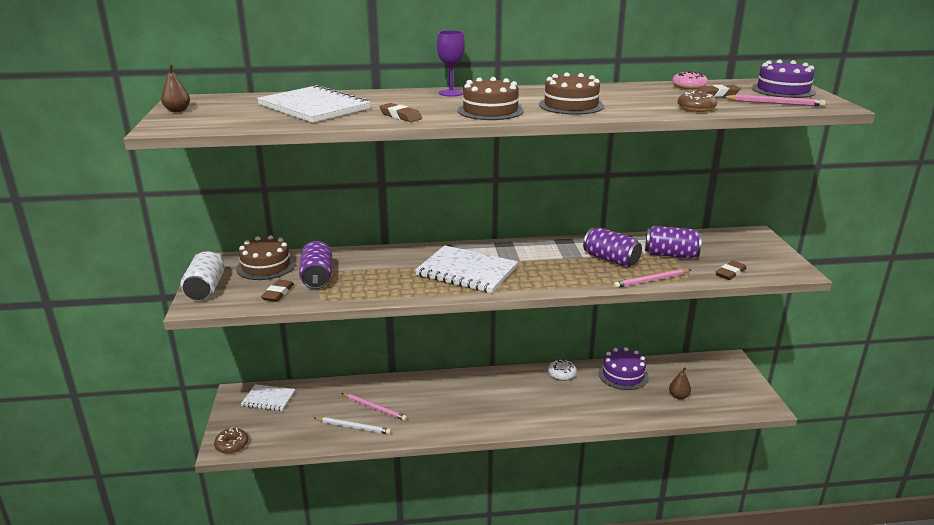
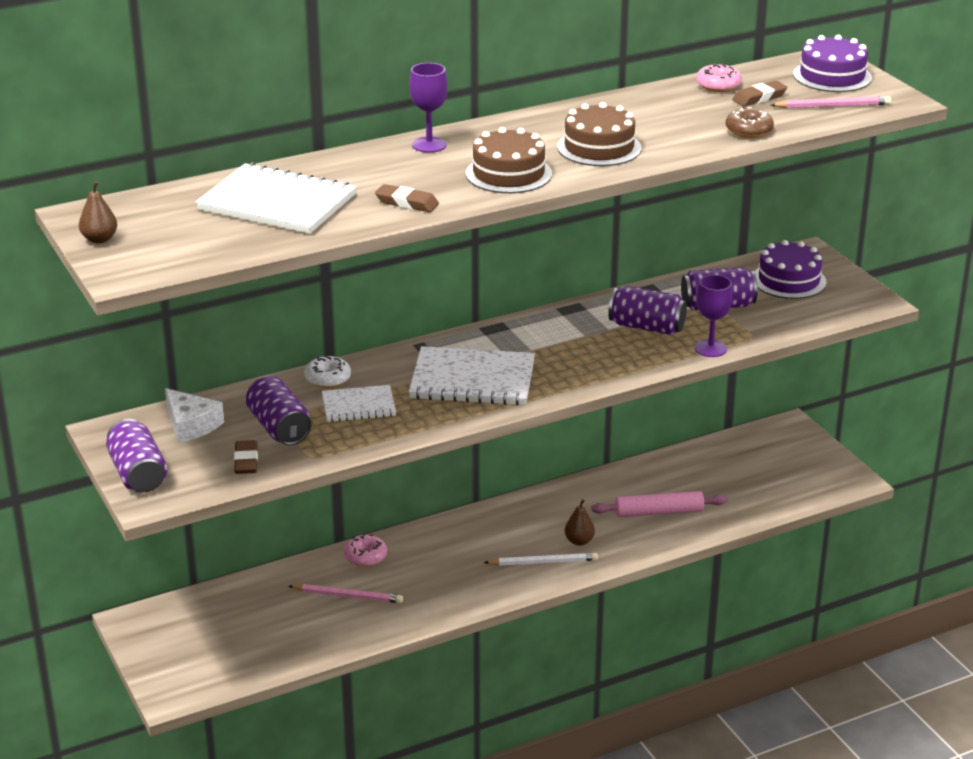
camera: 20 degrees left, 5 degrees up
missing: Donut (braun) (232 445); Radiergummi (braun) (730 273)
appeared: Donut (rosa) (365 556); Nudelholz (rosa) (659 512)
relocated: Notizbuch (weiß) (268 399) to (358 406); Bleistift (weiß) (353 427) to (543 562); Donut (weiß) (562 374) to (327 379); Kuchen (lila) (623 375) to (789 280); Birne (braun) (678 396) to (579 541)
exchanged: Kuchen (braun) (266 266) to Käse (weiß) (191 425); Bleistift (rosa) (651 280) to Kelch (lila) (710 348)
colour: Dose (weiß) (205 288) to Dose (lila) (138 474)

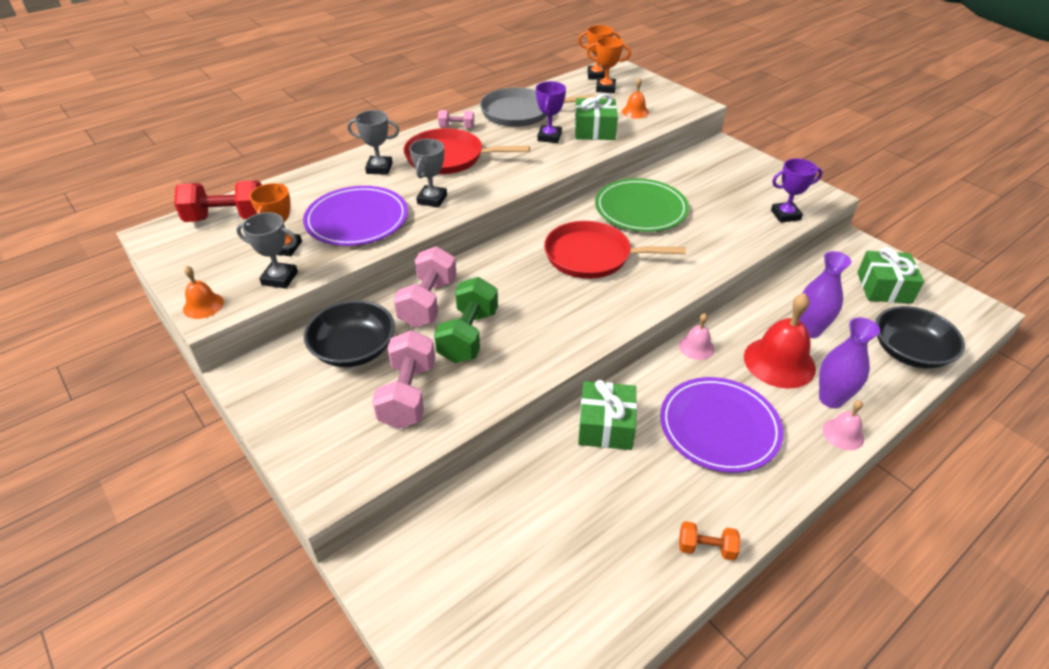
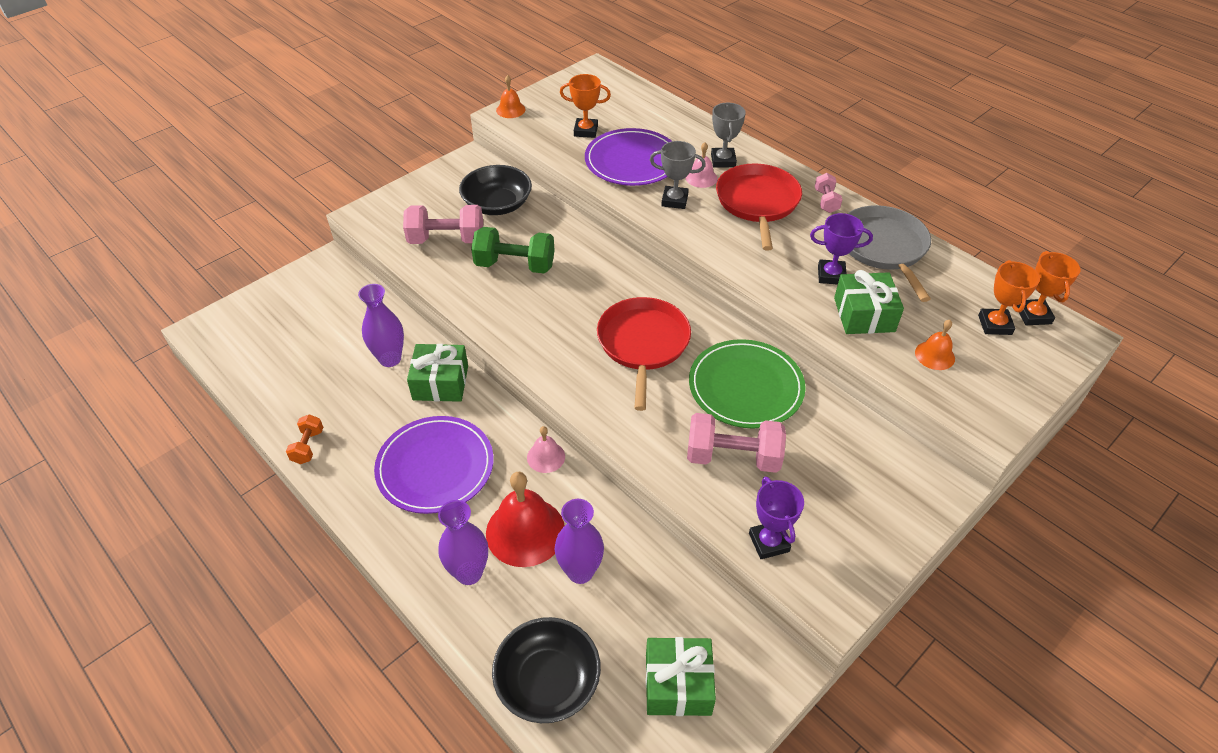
camera: 85 degrees right, 5 degrees up
missing: Hantel (rot) (227 218); Pokal (grau) (280 278)
appeared: Vase (lila) (390 359)
relocated: Hantel (rosa) (428 302) to (733 457); Glocke (rosa) (843 434) to (701 177)

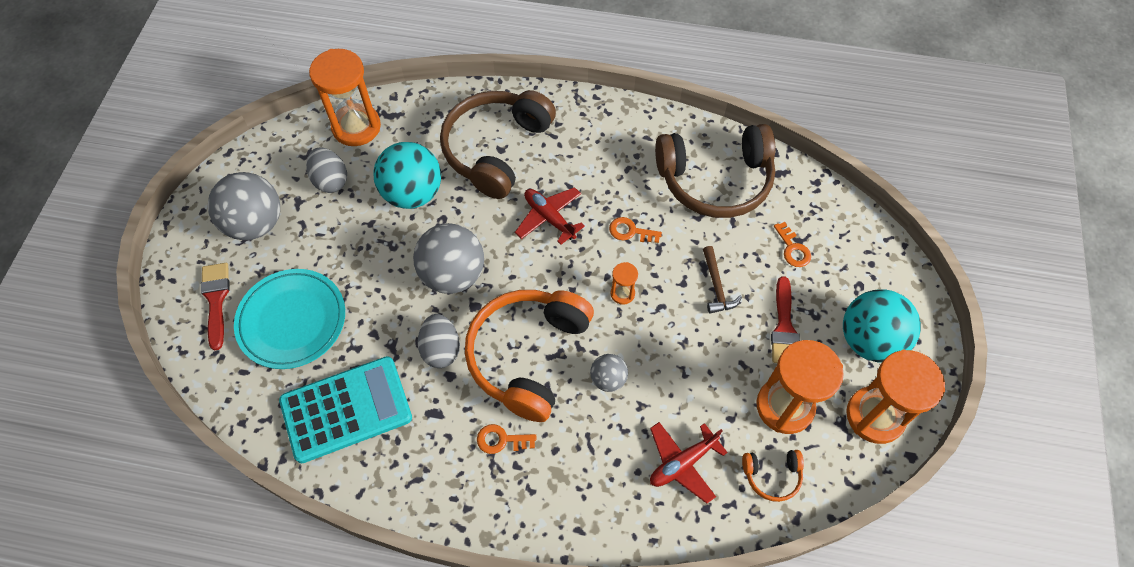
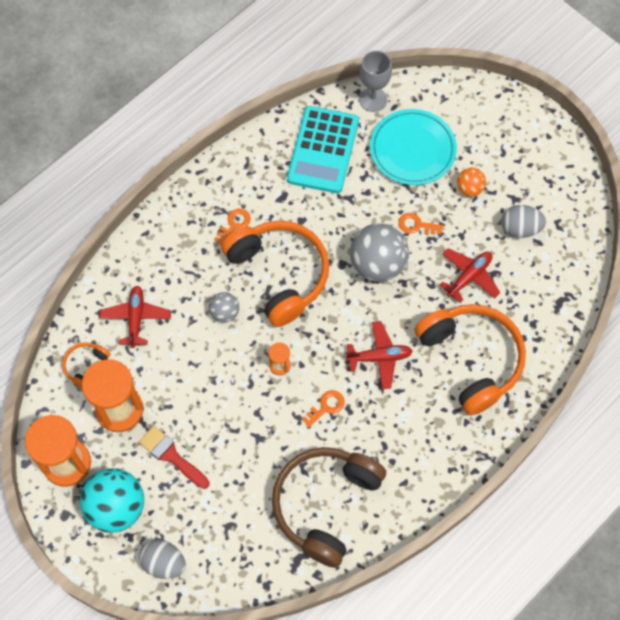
camera: 125 degrees right, 5 degrees up
missing: Pinsel (rot) (216 300); Ball (grau) (255 224); Sanduhr (orange) (356 127); Hammer (braun) (716 286)
appeared: Kelch (grau) (373 99); Ball (orange) (469 189)
relocated: Ei (grau) (441 349) to (164 563); Schlüssel (orange) (793 249) to (416 225)
exchanged: Ball (türkis) (412 193) to Flugzeug (rot) (469 277)
colour: Kopfhörer (braun) (496 149) to Kopfhörer (orange) (471 359)

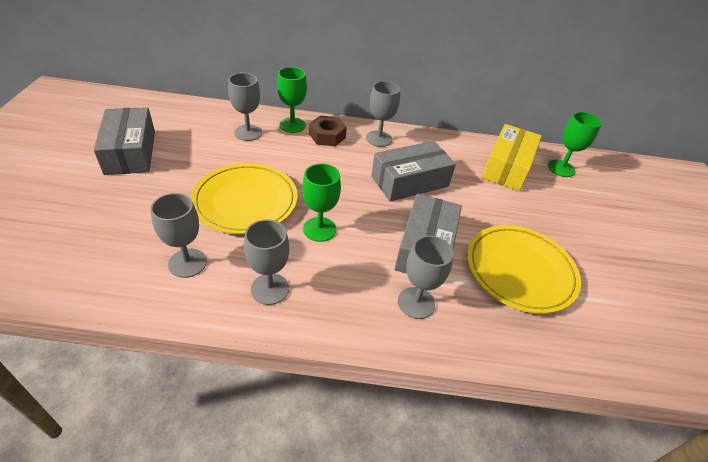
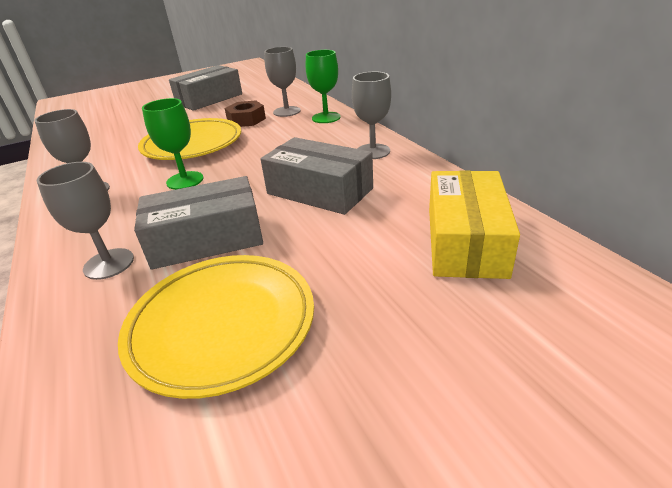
camera: 65 degrees right, 10 degrees down
missing: Kelch (grau) (187 263); Kelch (grün) (561 168)
relocated: Sechskantmutter (braun) (327 136) to (246 120)
spun: Schachtel (gelb) (507 167) = (465 241) 75 degrees counterclockwise

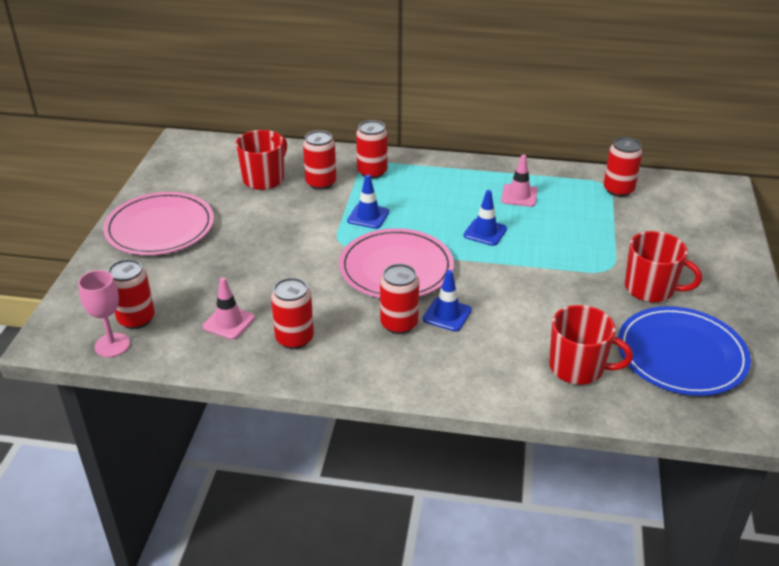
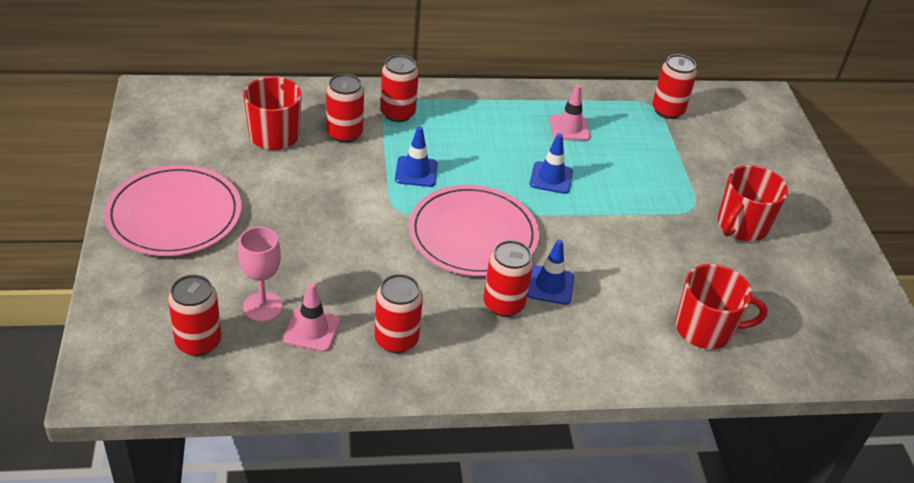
camera: 20 degrees left, 5 degrees up
missing: Teller (blau) (681 354)
relocated: Kelch (rosa) (112 345) to (263 307)
spun: Tasse (rot) (651 289) = (741 226) 120 degrees clockwise

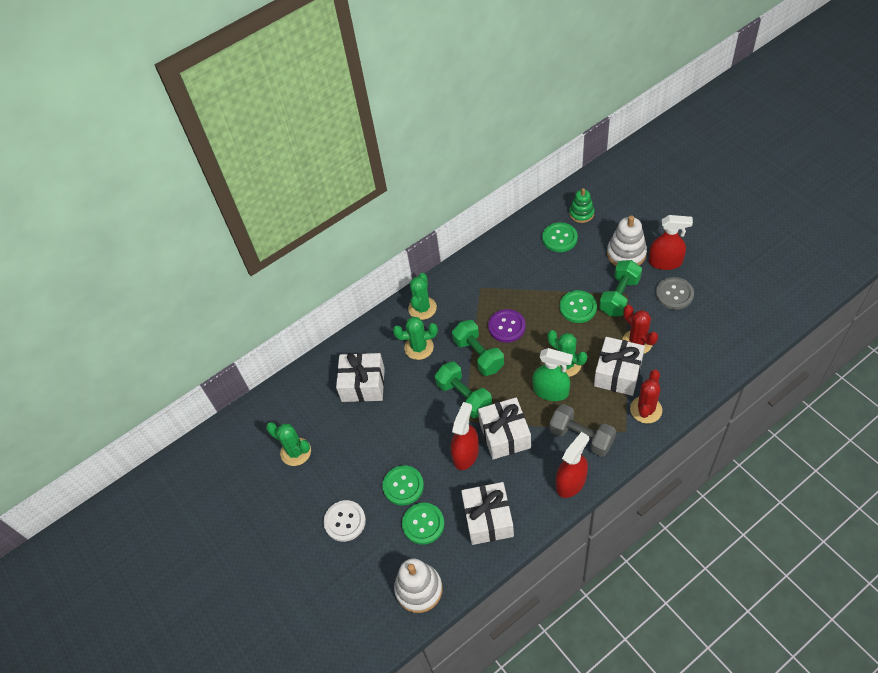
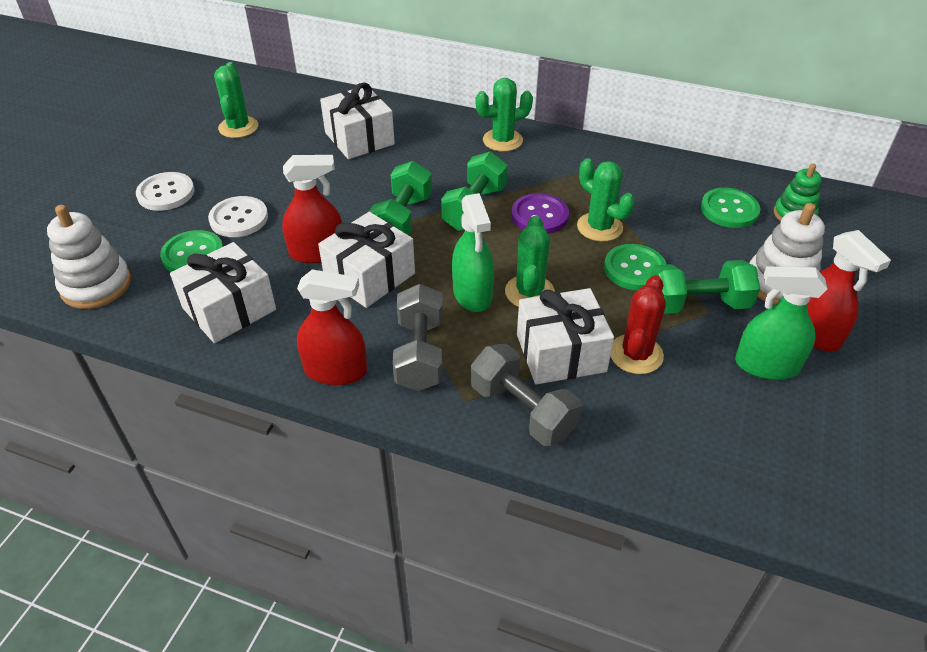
camera: 50 degrees right, 10 degrees down
relocated: Kaktus (grün) (419 347) to (599 227)
exchanged: Kaktus (rot) (646 409) to Hantel (grau) (522 410); Knopf (grau) (674 294) to Sprühflasche (grün) (766 365)
colour: Knopf (grün) (403 486) to Knopf (weiß) (239 218)

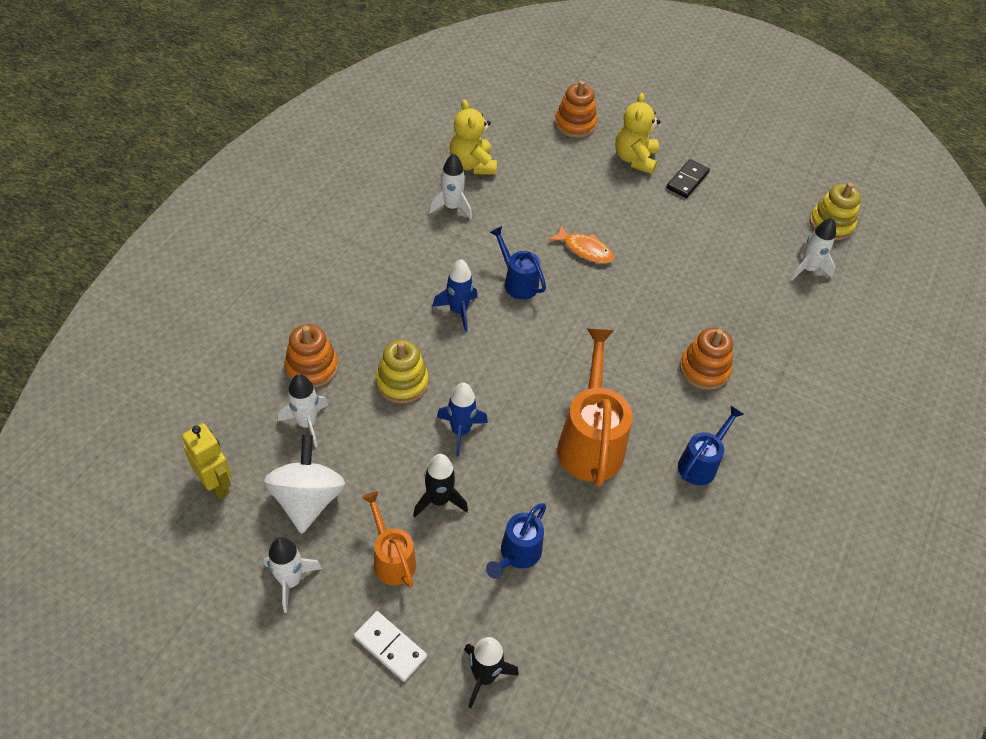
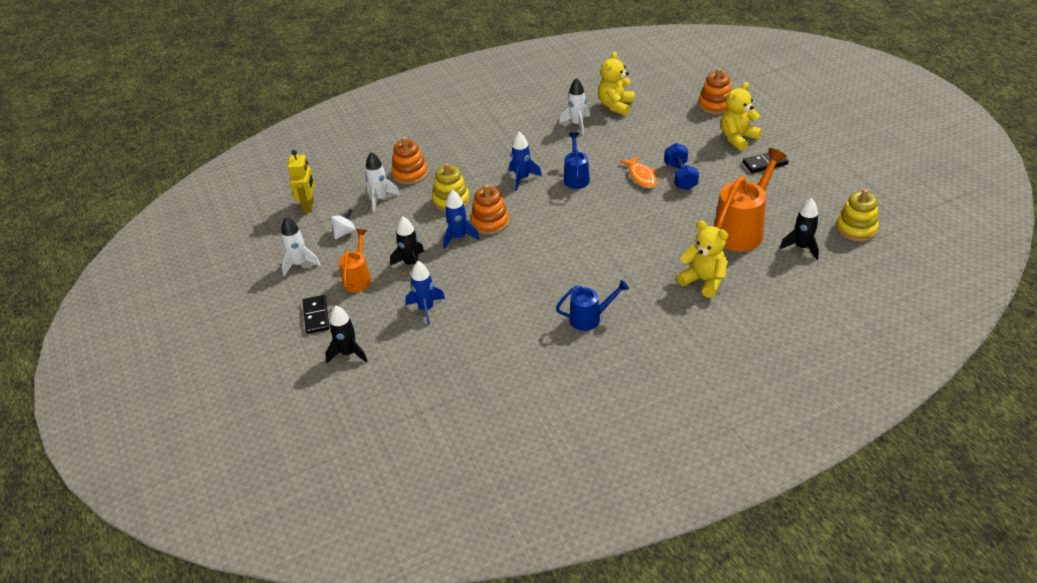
camera: 45 degrees right, 10 degrees down
appeared: Hantel (blau) (680 176); Teddybär (gelb) (704 281)
relocated: Gießkanne (orange) (590 441) to (742 230); Stapelspielzeug (orange) (704 369) to (490 222)
exchanged: Gießkanne (blau) (517 554) to Rakete (blau) (426 309)
colour: Dominostein (weiß) (390 647) to Dominostein (schwarz) (316 316); Rakete (weiß) (807 269) to Rakete (schwarz) (802 247)
size: Kreisel (weiß) (307 499) = (345 232) x0.52

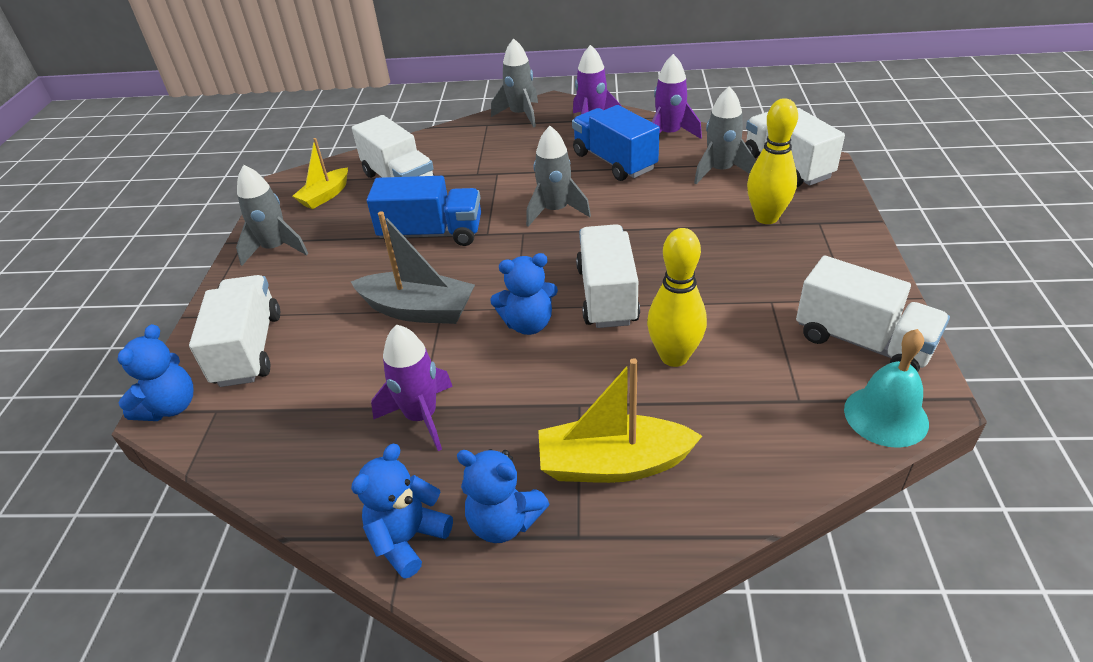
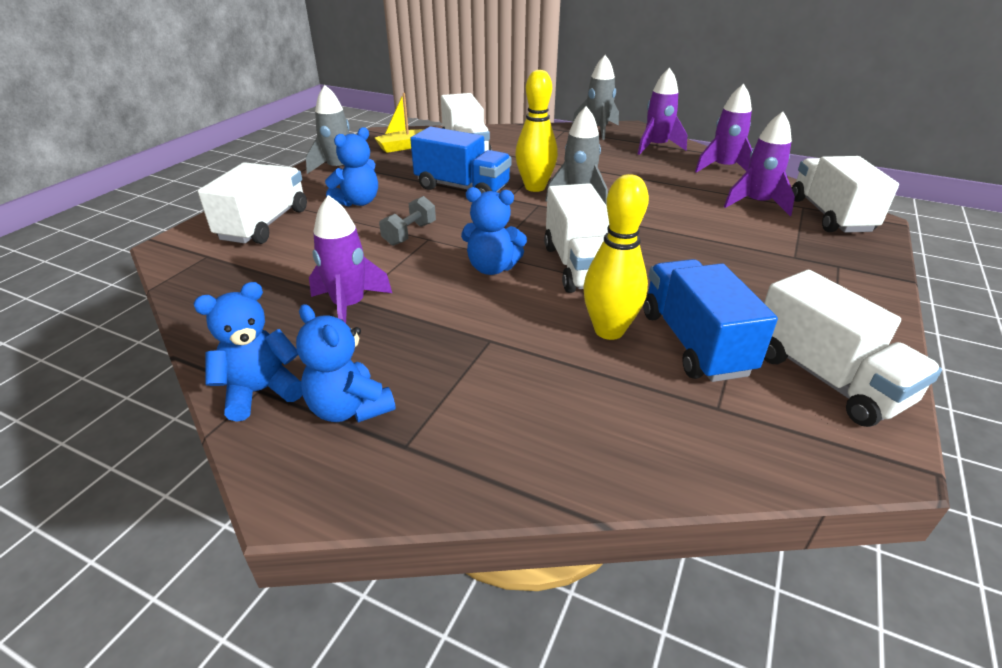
camera: 20 degrees right, 5 degrees down
missing: Boot (gelb) (613 464); Glocke (türkis) (885 416)
relocated: Teddybär (blau) (170 407) to (358 202); Lastwagen (blau) (614 162) to (694 342); Bowlingkegel (gelb) (766 217) to (535 187)
exchanged: Boot (grau) (418 310) to Hantel (grau) (409 234)
colour: Rakete (grau) (720 171) to Rakete (lila) (756 204)
spun: Lastwagen (weiß) (607 295) = (579 266) 150 degrees clockwise

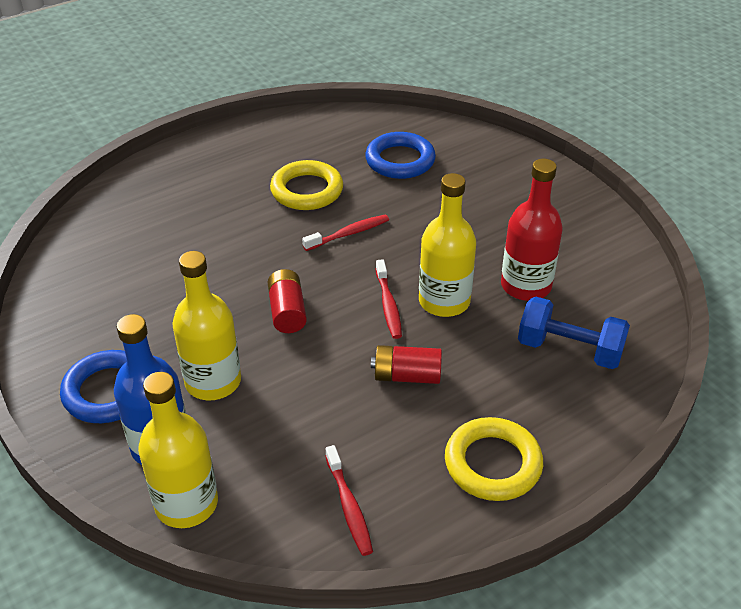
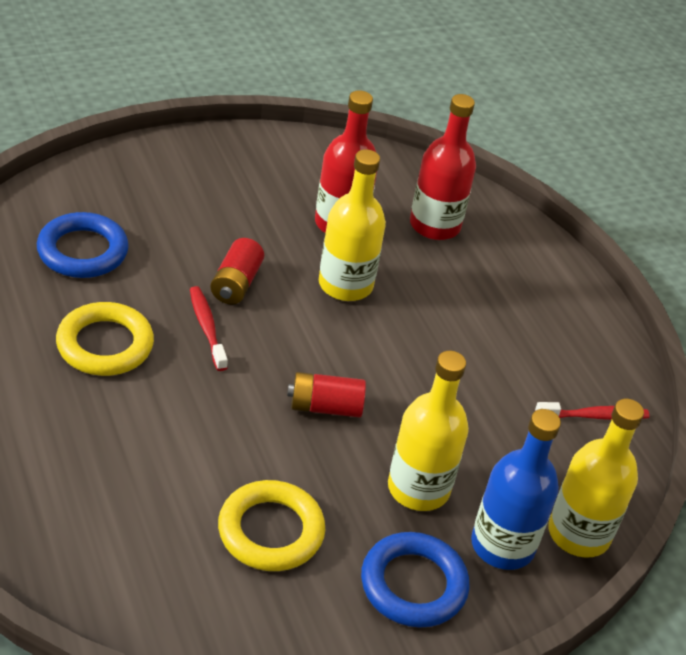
camera: 85 degrees left, 0 degrees up
missing: Zahnbürste (rot) (388 305)
relocated: Batterie (rot) (407 376) to (236 284); Ring (gelb) (493 464) to (270 531)
exchanged: Hantel (blau) (569 350) to Flasche (rot) (435 225)

